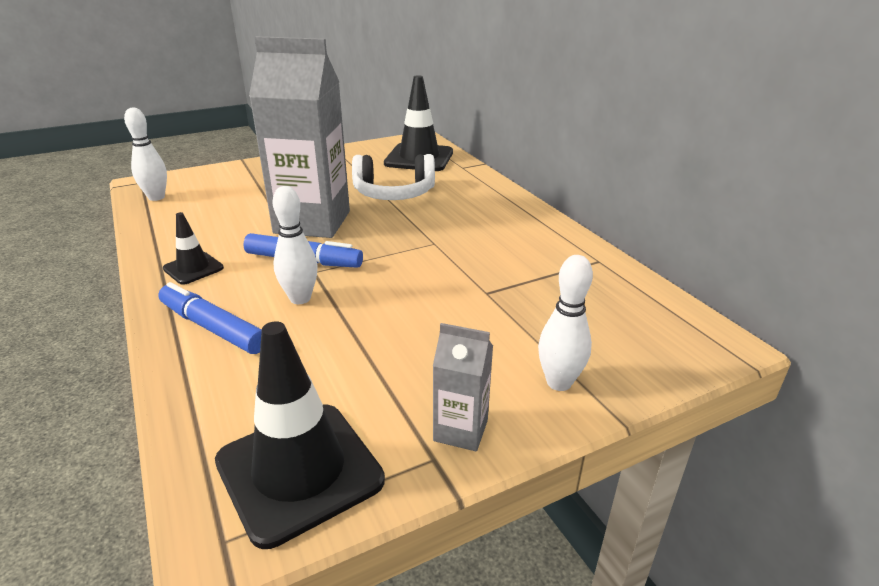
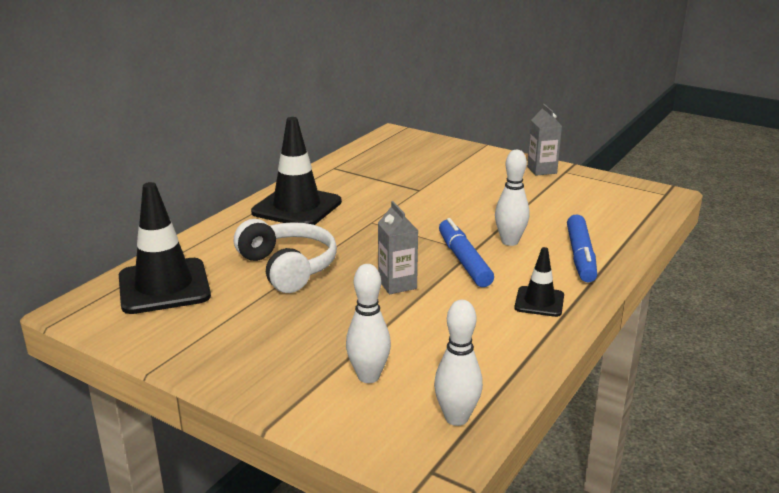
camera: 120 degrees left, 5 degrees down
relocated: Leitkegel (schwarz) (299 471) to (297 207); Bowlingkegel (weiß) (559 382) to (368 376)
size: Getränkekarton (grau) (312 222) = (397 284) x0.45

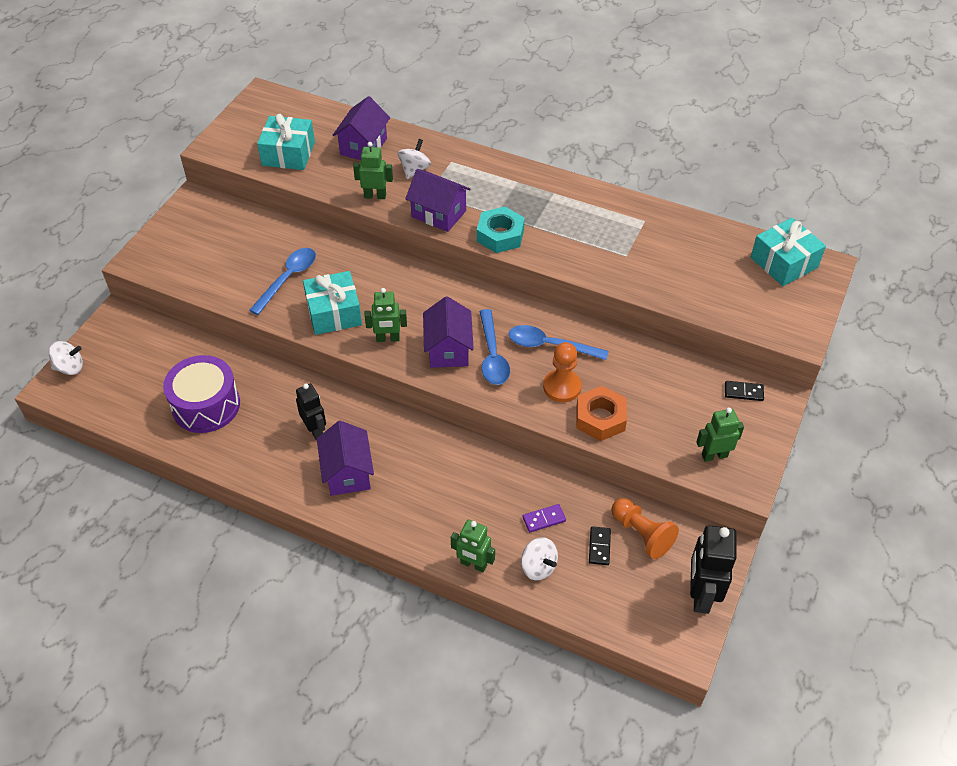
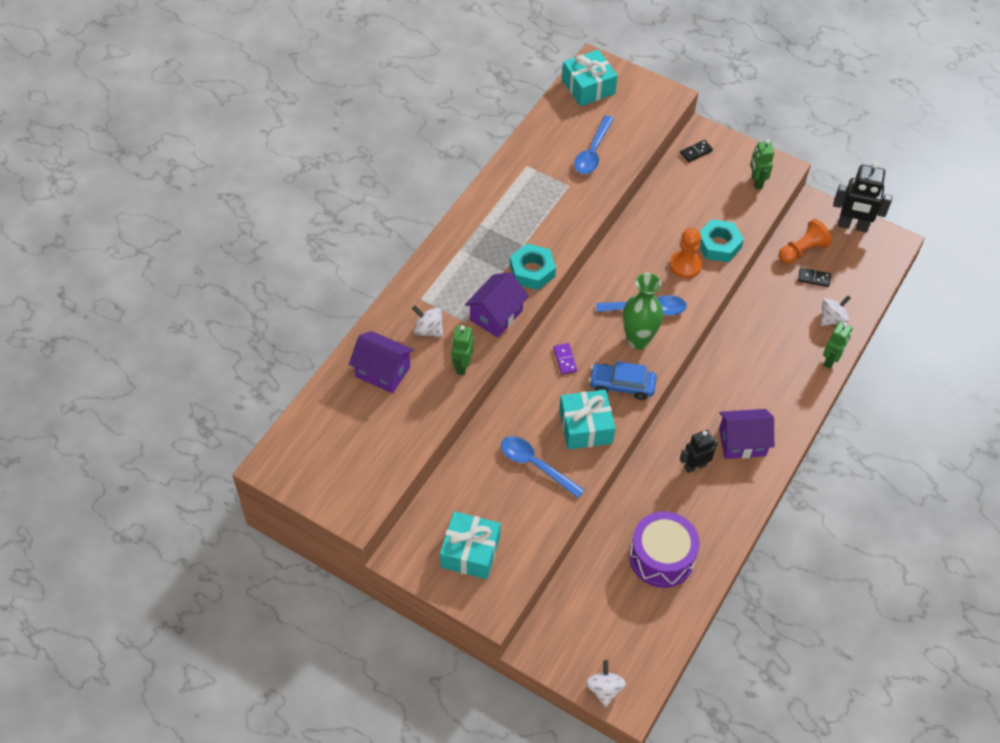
camera: 85 degrees left, 5 degrees up
relocated: Geschenk (türkis) (288 154) to (470 552); Löffel (blau) (550 345) to (592 152); Dominostein (lila) (544 519) to (565 359)
exchanged: Roboter (grün) (388 339) to Auto (blau) (622 385); Haus (lila) (448 349) to Vase (grün) (638 340)
colour: Sechskantmutter (orange) (600 418) to Sechskantmutter (türkis) (718 245)
spun: Dominostein (schwarz) (743 392) = (696 152) 45 degrees clockwise

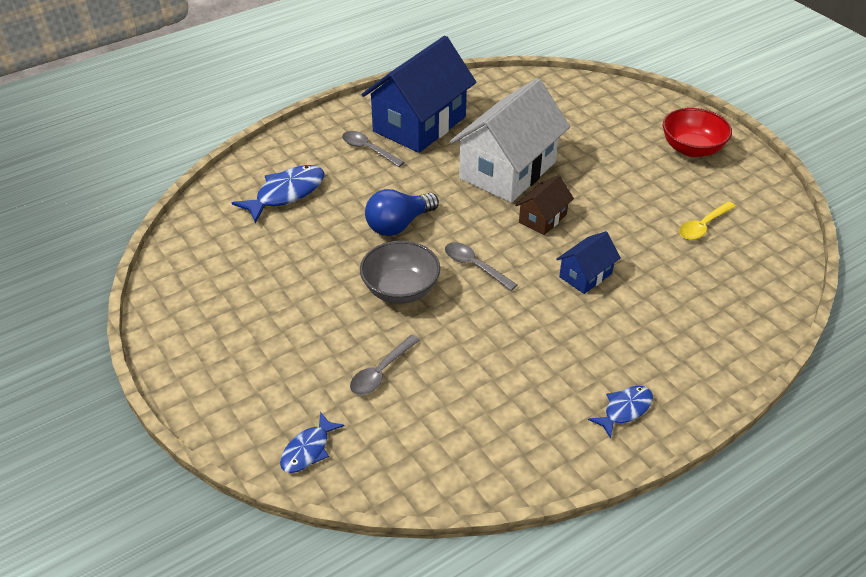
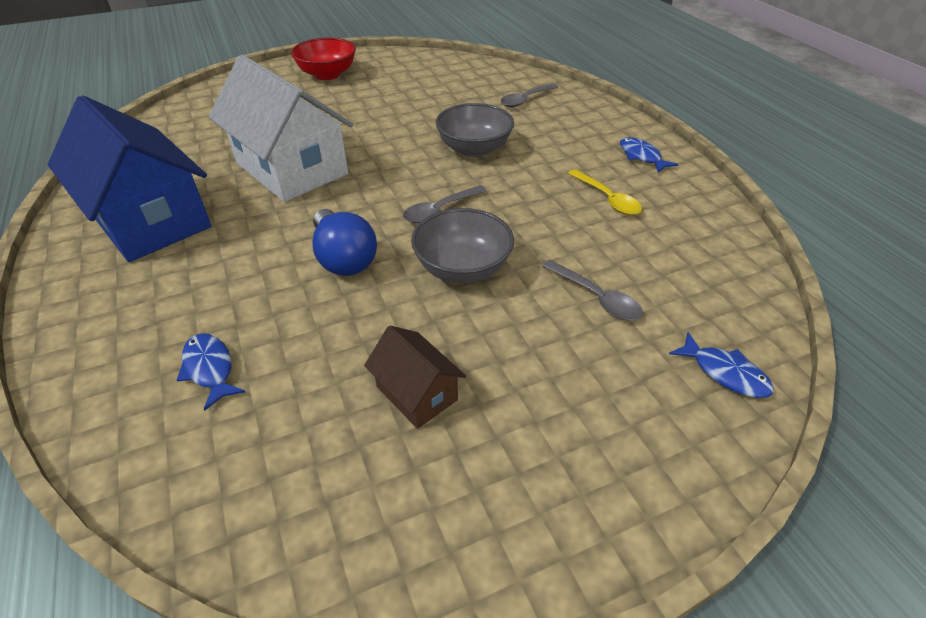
camera: 80 degrees left, 0 degrees up
relocated: Löffel (grau) (368 149) to (525 100); Haus (braun) (542 218) to (416 393); Löffel (gelb) (703 226) to (607 199)
exchanged: Haus (blau) (585 275) to Schüssel (grau) (474 149)
size: Fisch (blau) (286 194) = (210 369) x0.61

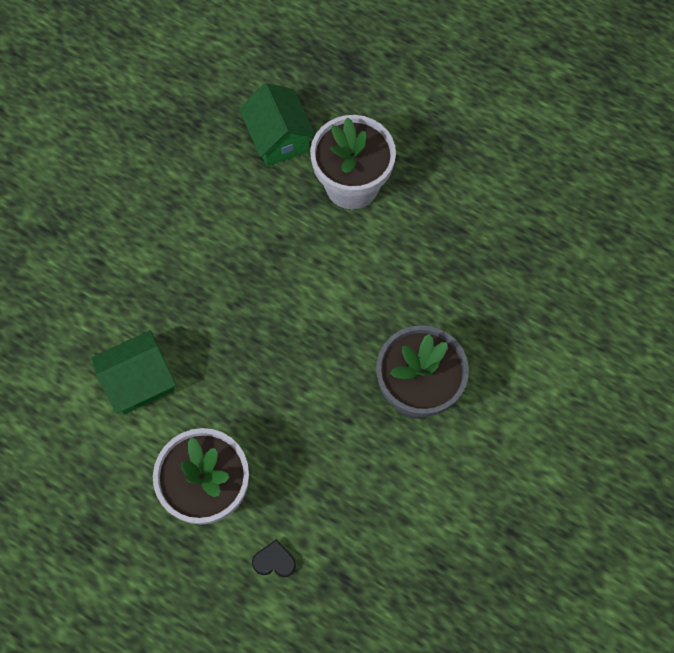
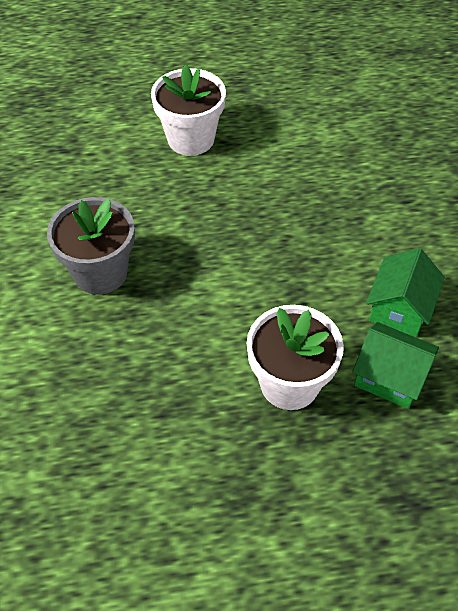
camera: 140 degrees right, 15 degrees down
missing: Herz (schwarz) (274 561)
relocated: Haus (grün) (139 381) to (399 308)

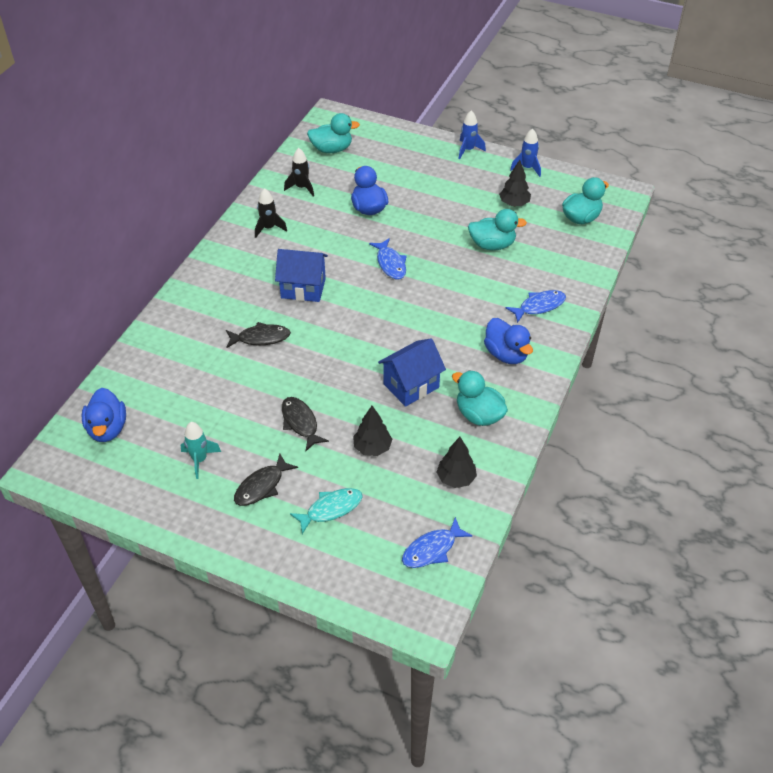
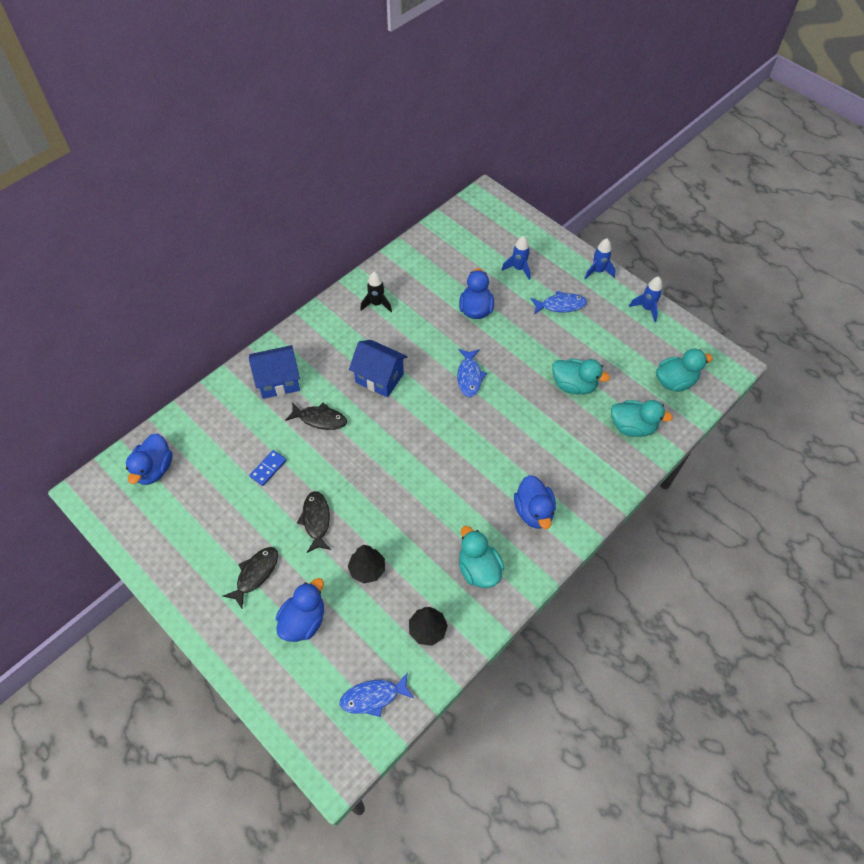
camera: 20 degrees right, 10 degrees up
missing: Rakete (türkis) (199 460); Rakete (schwarz) (301 187); Baum (schwarz) (514 203)
appeared: Dominostein (blau) (268 469); Rakete (blau) (518 269)
relocated: Ente (türkis) (332 149) to (632 427); Haus (blau) (411 386) to (278 382); Fisch (blau) (539 306) to (560 305)
exchanged: Fisch (türkis) (331 509) to Ente (blau) (303 620)
spun: Fisch (schwarz) (262 486) = (255 574) 150 degrees clockwise

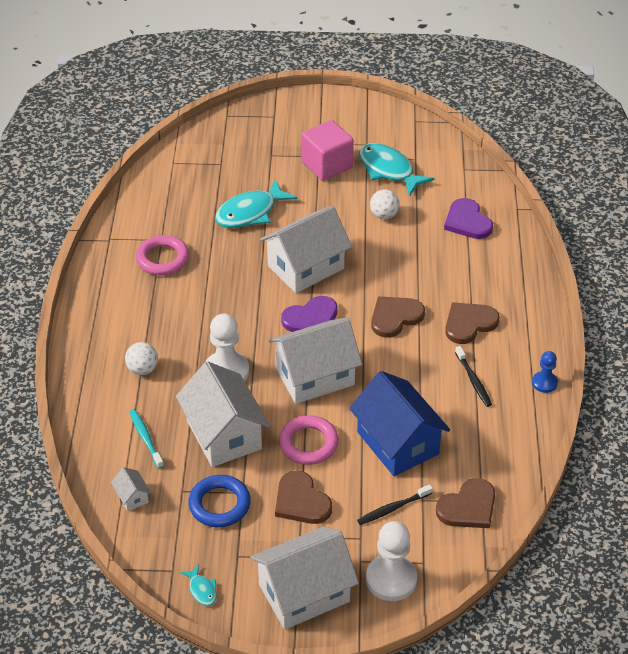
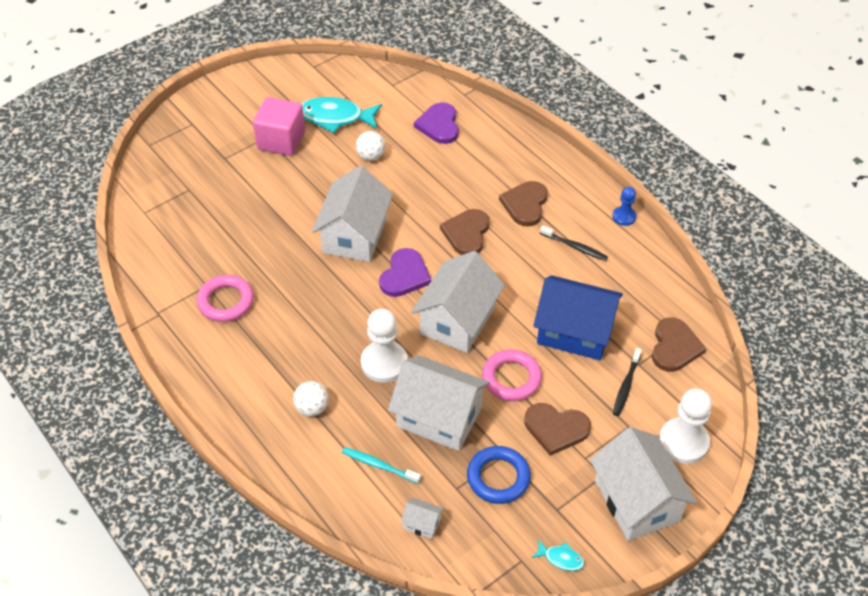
camera: 40 degrees left, 5 degrees up
missing: Fisch (türkis) (250 212)
spun: Haus (weiß) (304 593) = (636 501) 45 degrees counterclockwise; Herz (lila) (467 221) = (439 125) 60 degrees clockwise

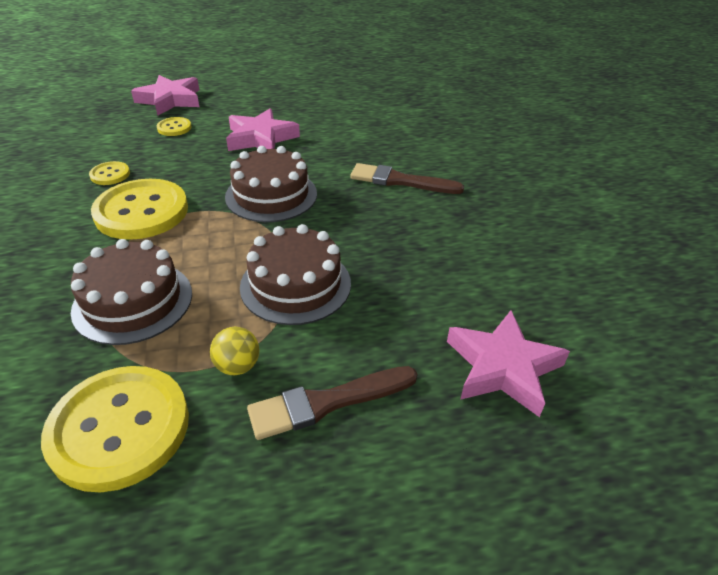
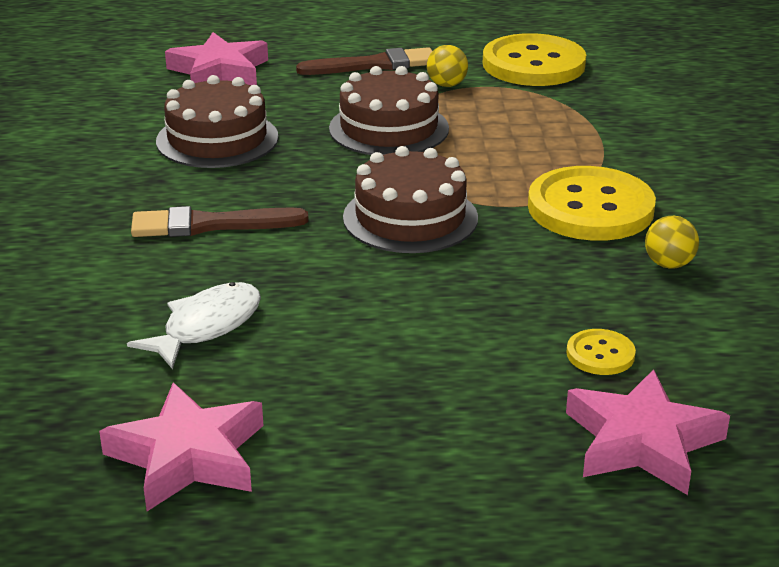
camera: 170 degrees left, 10 degrees down
appeared: Fisch (weiß) (206 326)
relocated: Kuchen (braun) (133 301) to (217 139); Stern (rosa) (261 138) to (188 456)
exchanged: Knopf (gelb) (110 174) to Ball (gelb) (668 264)
spun: Pinsel (braun) (400 181) = (210 225) 150 degrees clockwise

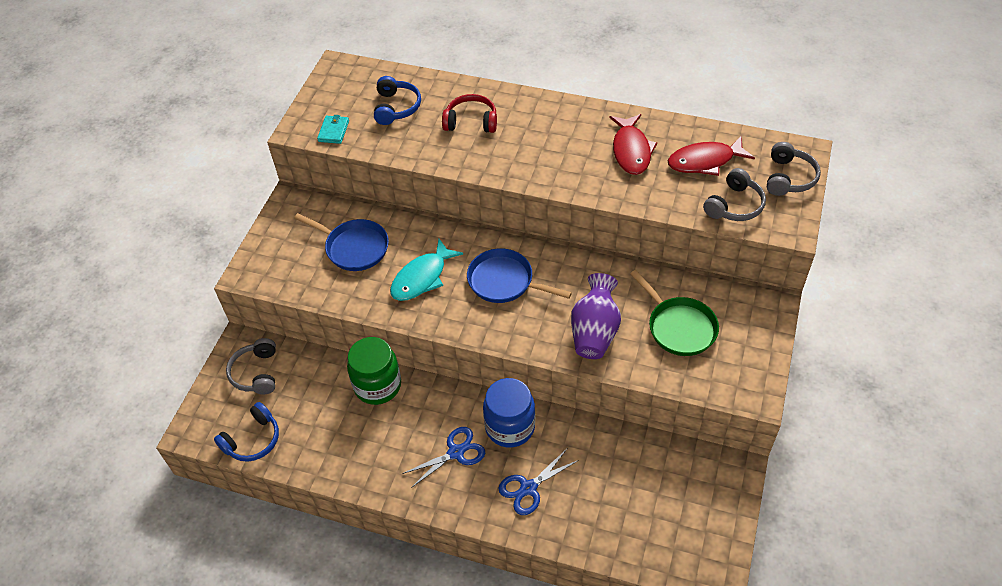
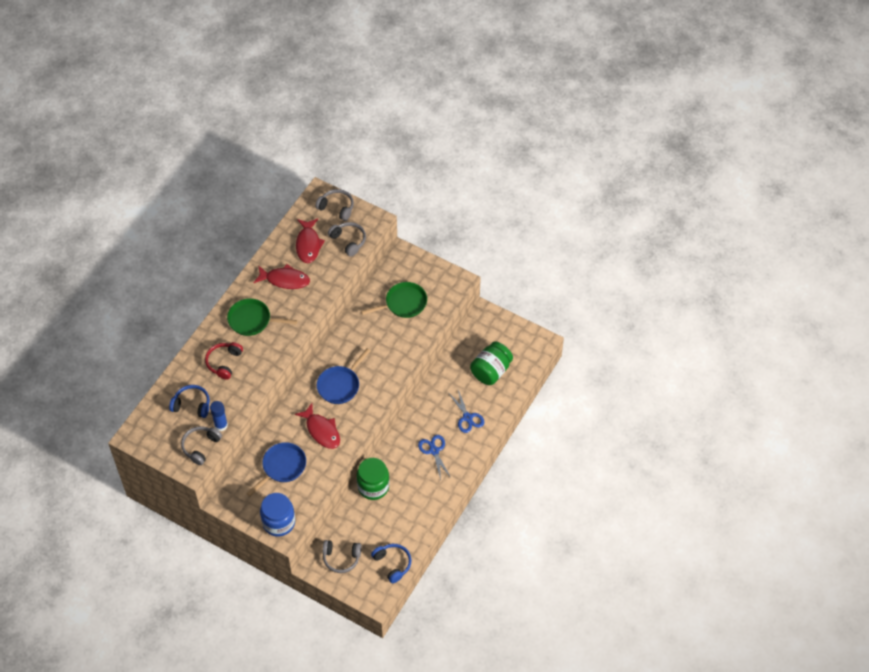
camera: 80 degrees left, 5 degrees up
missing: Vase (lila) (594 332)
appeared: Klebestift (blau) (221 425); Pfanne (grün) (252 320); Einmachglas (grün) (491 371)
relocated: Einmachglas (blau) (510 427) to (279 522)
exchanged: Geldbörse (türkis) (333 131) to Kopfhörer (grau) (201 447)
colour: Fisch (türkis) (422 278) to Fisch (rot) (321 430)

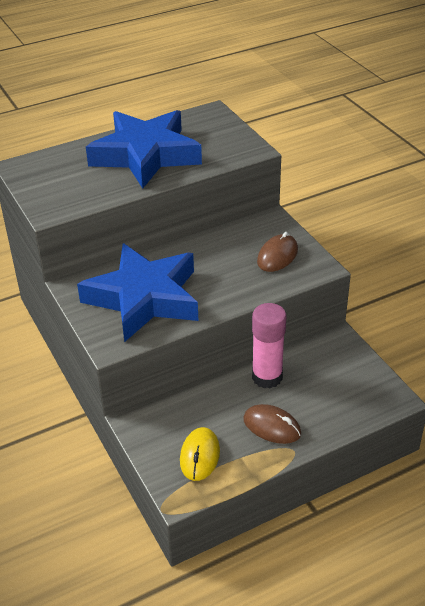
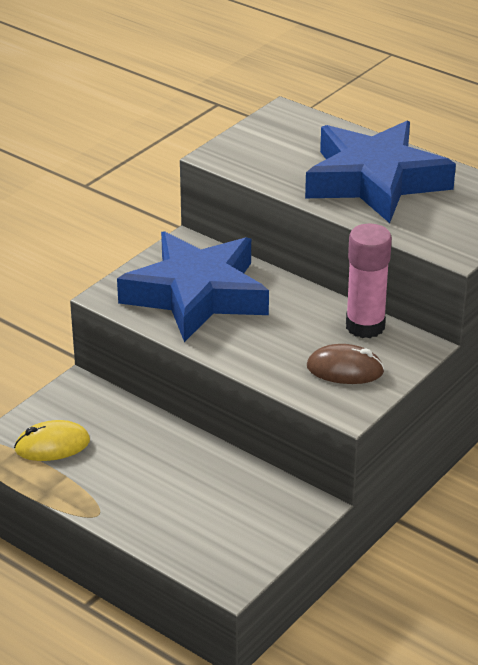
camera: 65 degrees right, 5 degrees down
missing: Computermaus (braun) (272 426)
relocated: Klebestift (rosa) (267 377) to (365 326)

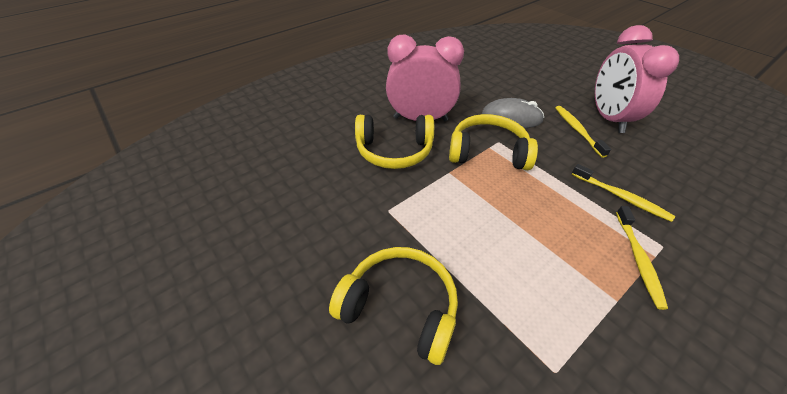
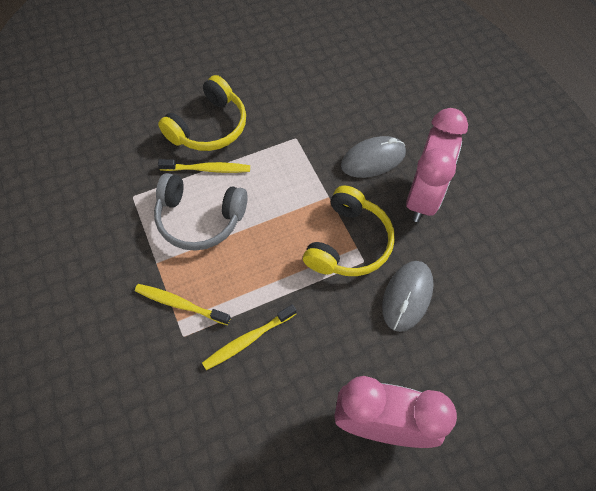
camera: 105 degrees right, 15 degrees up
appeared: Kopfhörer (grau) (199 219)
relocated: Zahnbürste (gelb) (577 130) to (207 169)
exchanged: Kopfhörer (gelb) (394 150) to Computermaus (grau) (373 159)

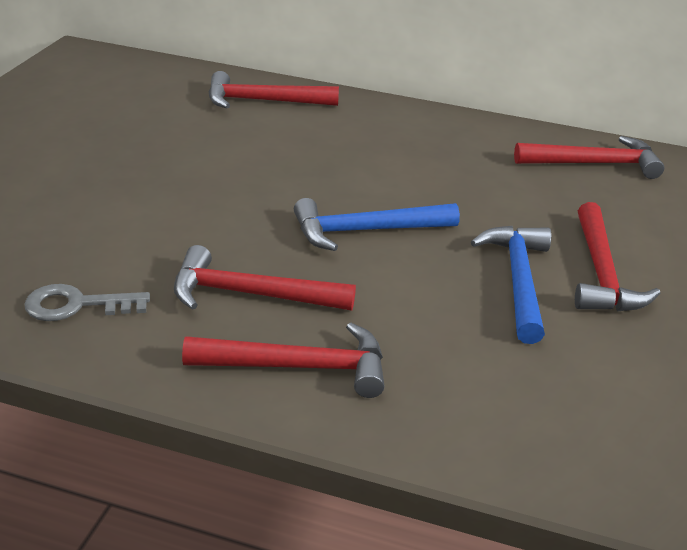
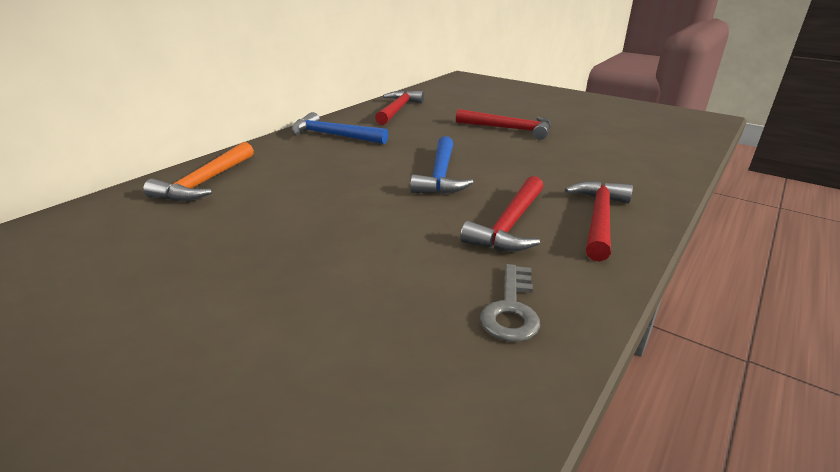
camera: 70 degrees left, 5 degrees down
relocated: Hammer (blau) (518 280) to (333 136)
colour: Hammer (rot) (263 101) to Hammer (orange) (206 182)

